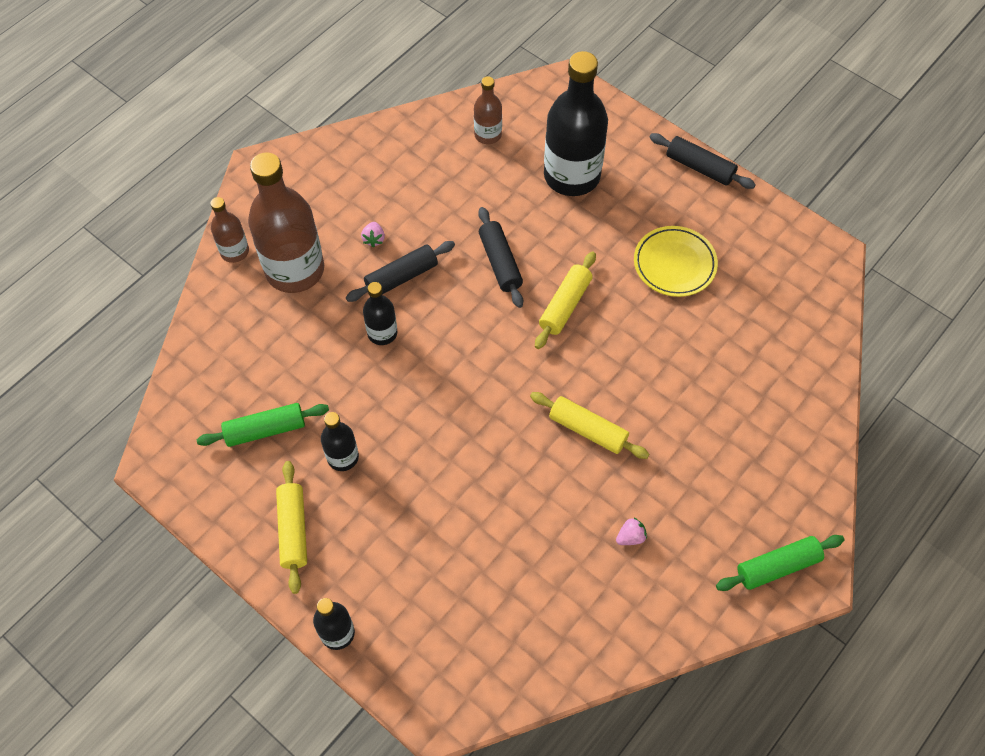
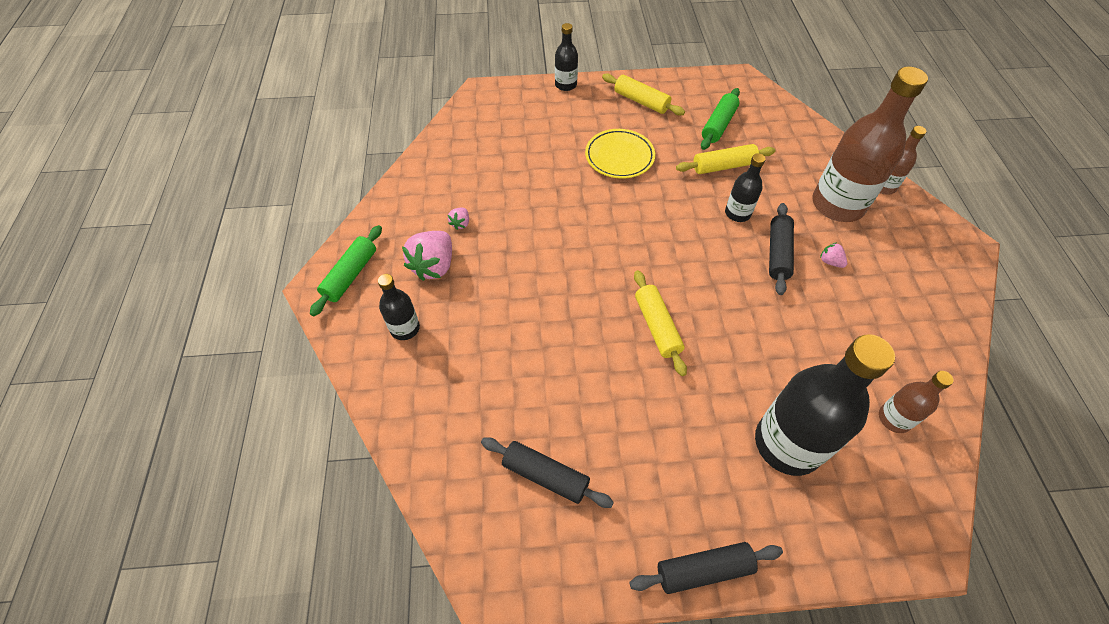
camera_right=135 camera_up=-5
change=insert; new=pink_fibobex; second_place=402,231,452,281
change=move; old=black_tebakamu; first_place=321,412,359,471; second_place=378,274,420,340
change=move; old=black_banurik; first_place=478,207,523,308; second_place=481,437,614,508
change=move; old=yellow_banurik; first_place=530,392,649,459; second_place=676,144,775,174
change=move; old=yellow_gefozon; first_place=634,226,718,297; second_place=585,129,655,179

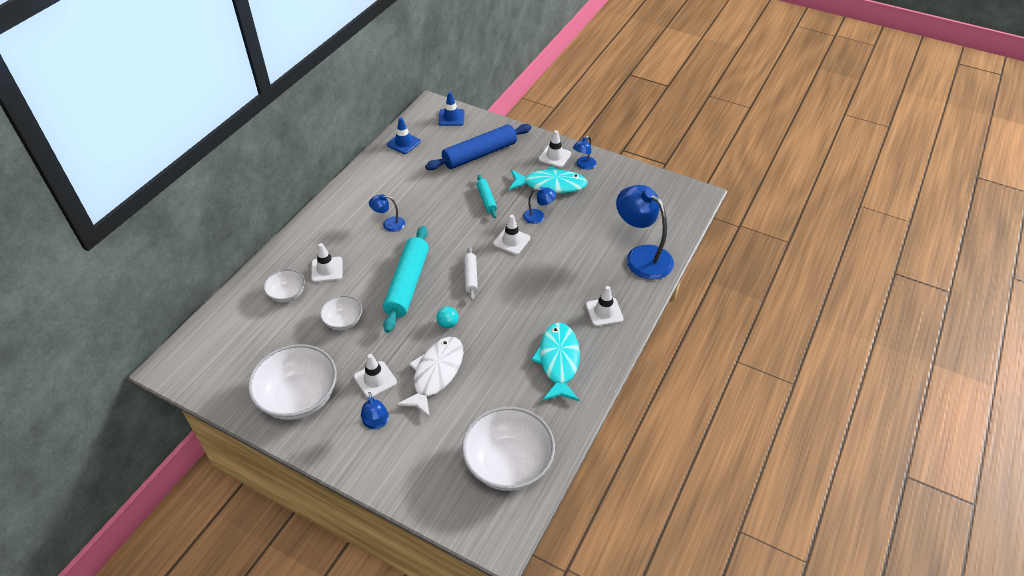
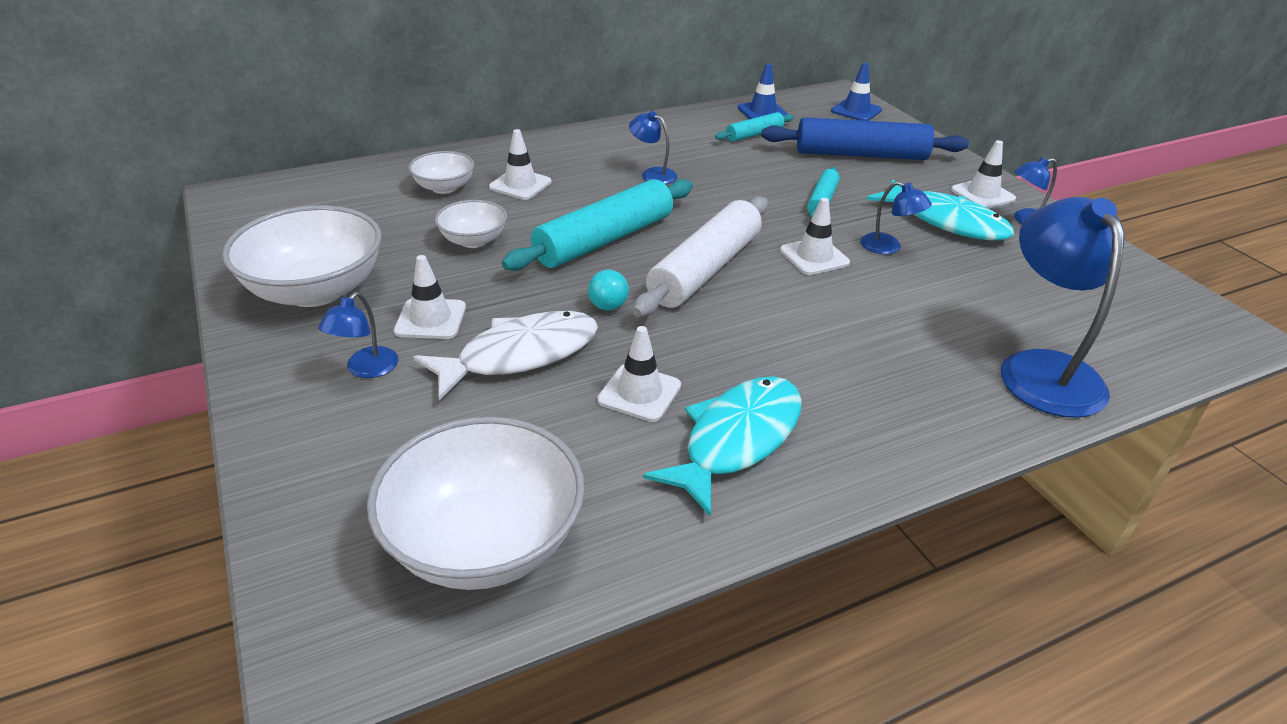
camera_right=35 camera_up=-10
change=insert; new=turquoise_banurik; second_place=715,112,794,142
change=move; old=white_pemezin; first_place=586,286,623,326; second_place=597,326,681,422
change=resize; old=white_banurik; first_place=464,247,478,300; second_place=633,197,768,317; factor=1.98

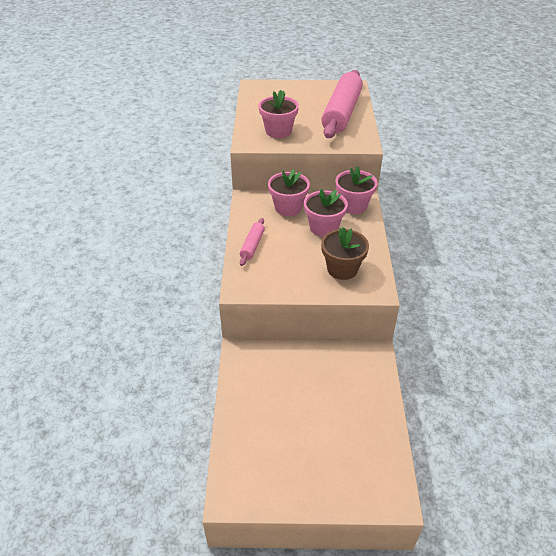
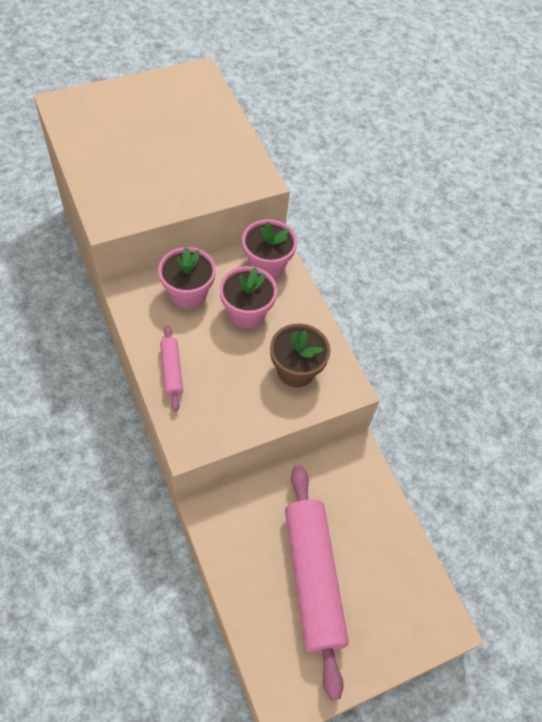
camera_right=-30 camera_up=15
change=delete; old=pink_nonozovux; first_place=258,90,299,138
change=move; old=pink_banurik; first_place=321,70,363,138; second_place=285,465,349,700

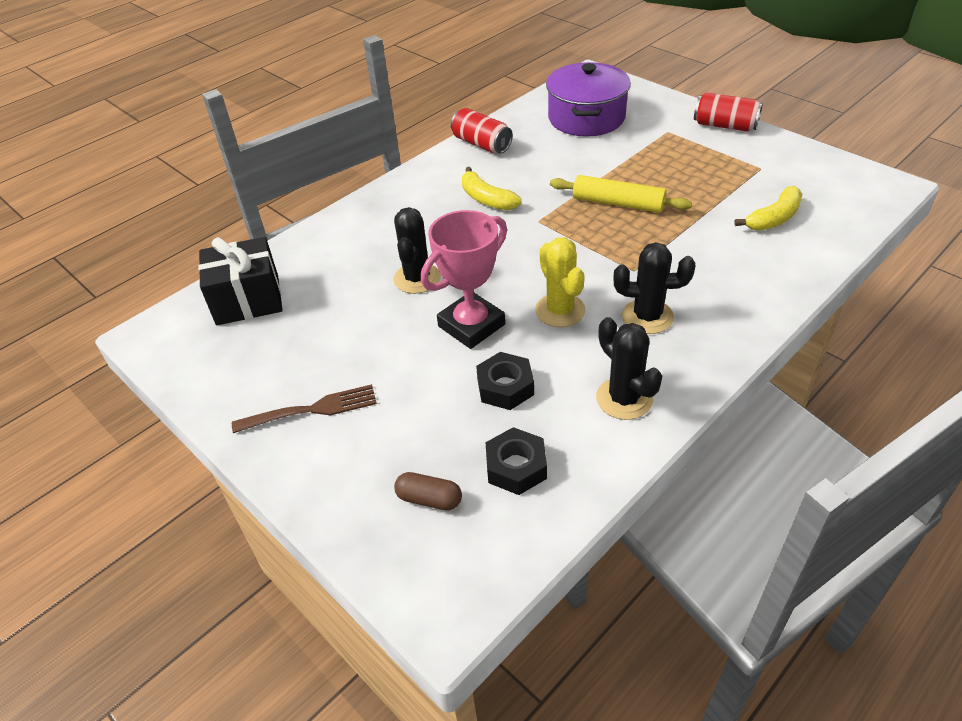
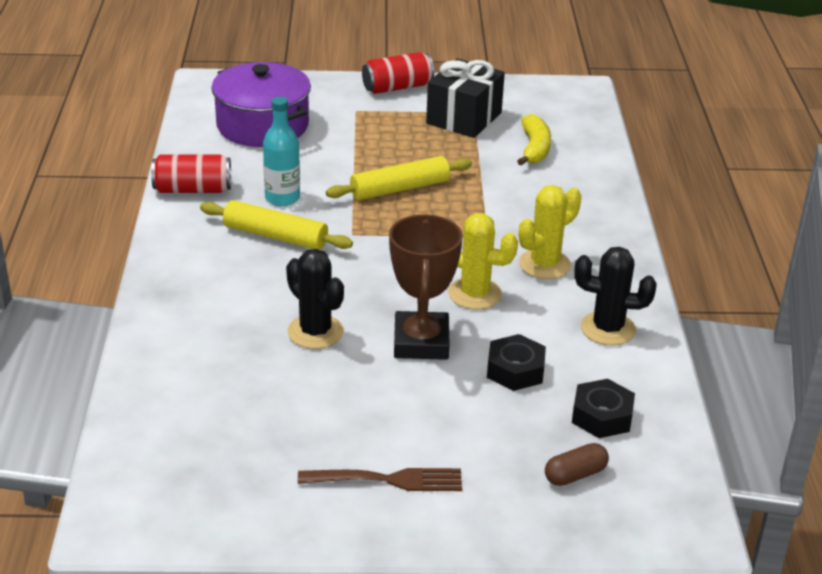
camera_right=-50 camera_up=-10
change=insert; new=turquoise_tebakamu; second_place=263,97,300,206
change=move; old=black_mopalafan; first_place=198,237,283,325; second_place=426,58,505,138
change=replace; old=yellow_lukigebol; new=yellow_banurik; first_place=462,167,522,210; second_place=200,200,353,250
change=recolor; old=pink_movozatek; new=brown_movozatek; first_place=421,210,507,349; second_place=389,214,463,360
change=recolor; old=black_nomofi; new=yellow_nomofi; first_place=614,242,696,334; second_place=519,185,581,279
change=rotate; old=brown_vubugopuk; first_place=232,384,377,433; second_place=298,468,462,491; degrees=60

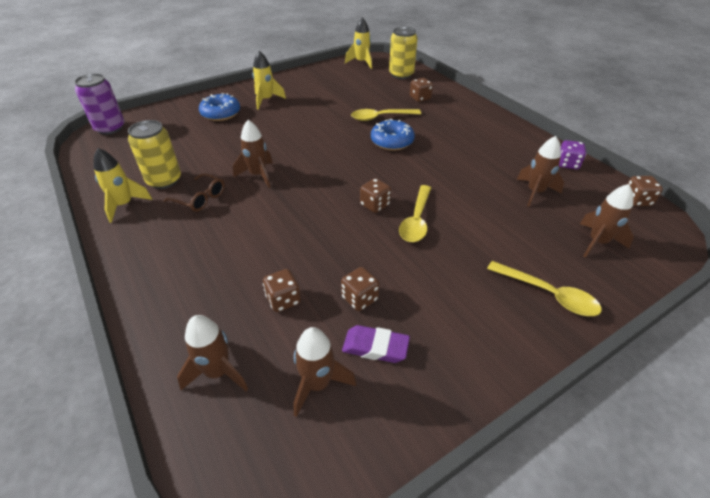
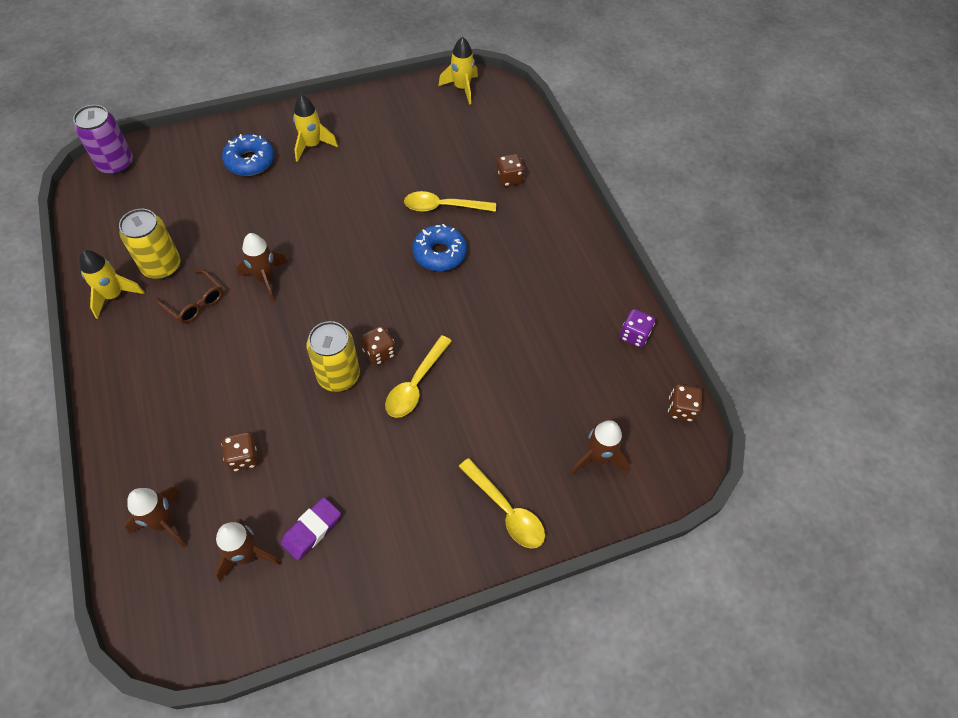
camera_right=10 camera_up=15
change=delete; old=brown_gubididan; first_place=341,267,379,311
change=delete; old=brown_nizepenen; first_place=517,136,564,207
change=move; old=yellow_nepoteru; first_place=389,27,418,79; second_place=306,321,360,392
change=rotate; old=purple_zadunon; first_place=342,325,410,363; second_place=281,497,341,560; degrees=-75

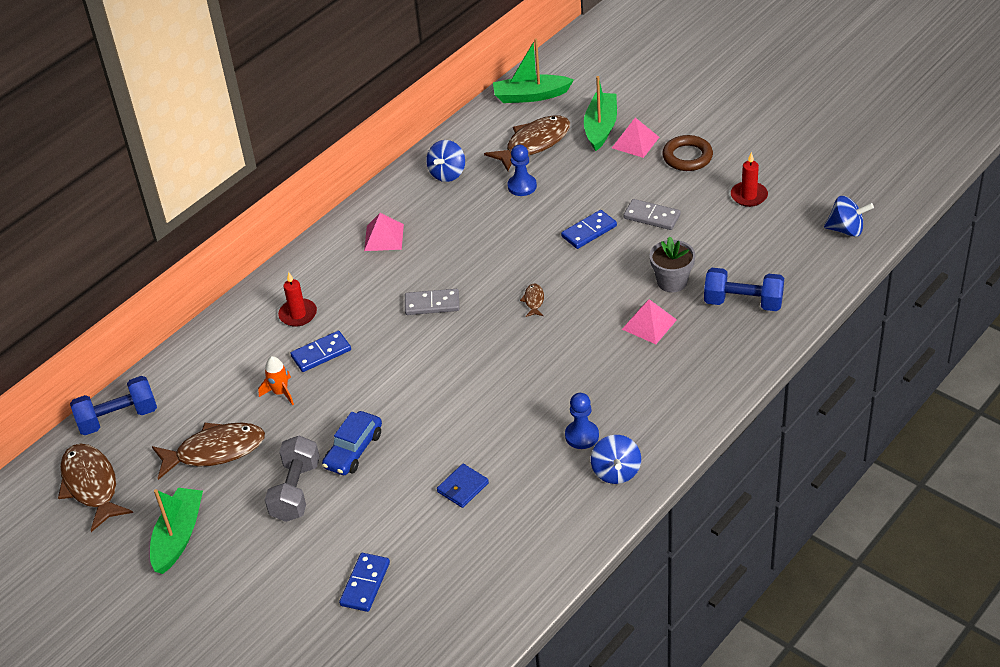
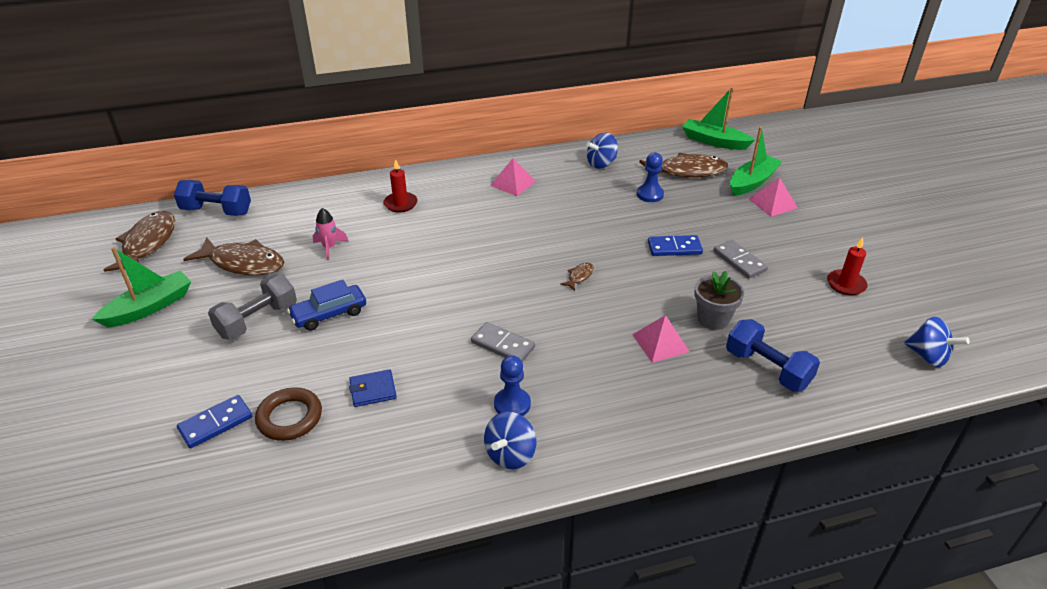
camera_right=30 camera_up=-5
change=delete; old=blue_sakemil; first_place=290,331,351,372
change=move; old=grey_sakemil; first_place=405,289,460,315; second_place=471,322,535,362
change=move; old=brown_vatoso; first_place=662,135,713,171; second_place=255,387,322,441
change=recolor; old=orange_nizepenen; new=pink_nizepenen; first_place=258,356,294,405; second_place=313,208,348,260

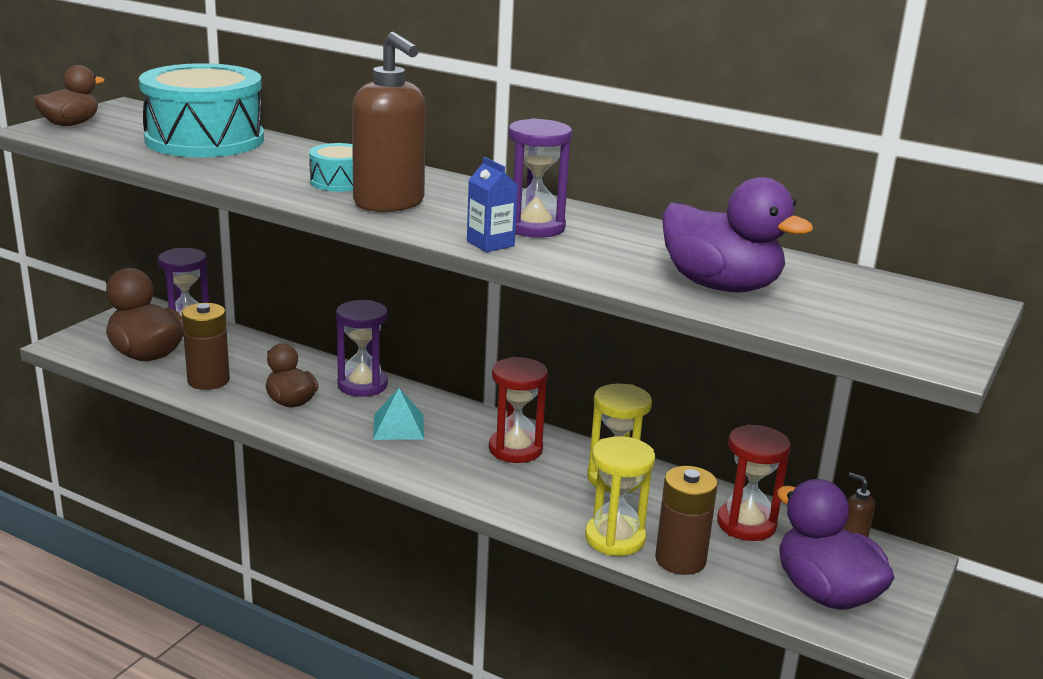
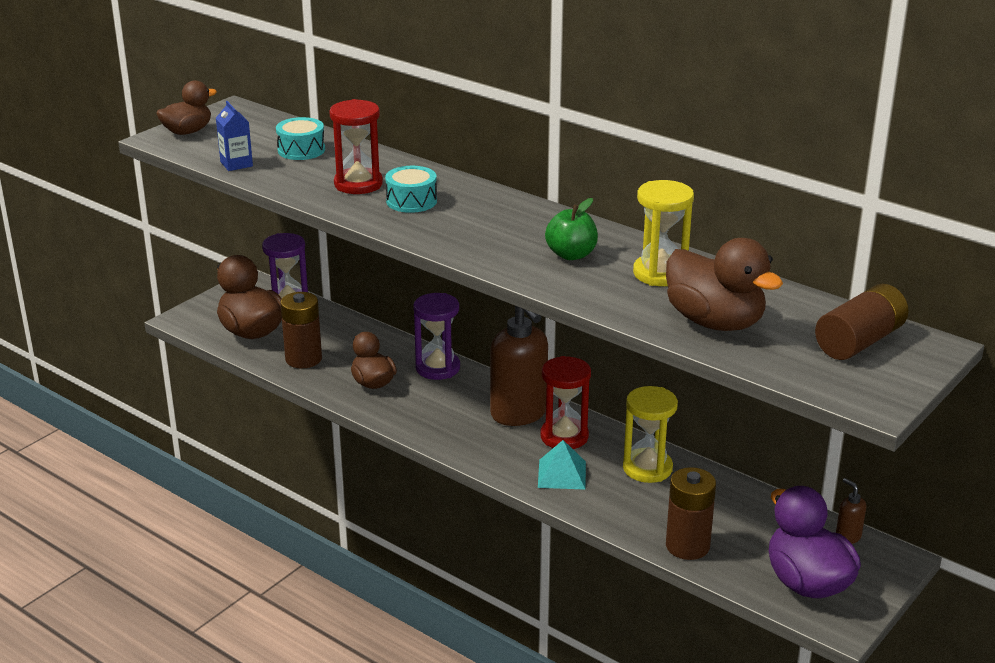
camera_right=10 camera_up=5
change=insert; new=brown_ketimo; second_place=815,284,909,360
change=move; old=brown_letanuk; first_place=352,32,426,212; second_place=490,306,548,426
change=move; old=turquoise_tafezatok; first_place=373,388,424,440; second_place=538,440,586,490
change=move; old=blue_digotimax; first_place=467,157,518,252; second_place=216,101,253,171
change=move; old=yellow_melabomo; first_place=585,436,655,556; second_place=633,180,694,286
change=move; old=red_melabomo; first_place=717,424,791,541; second_place=329,99,383,194
change=replace; old=purple_melabomo; new=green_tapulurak; first_place=508,118,572,238; second_place=545,198,598,260
change=recolor; old=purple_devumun; new=brown_devumun; first_place=662,177,813,292; second_place=666,238,783,331
change=resize; old=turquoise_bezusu; first_place=139,63,264,157; second_place=276,117,325,160; factor=0.46

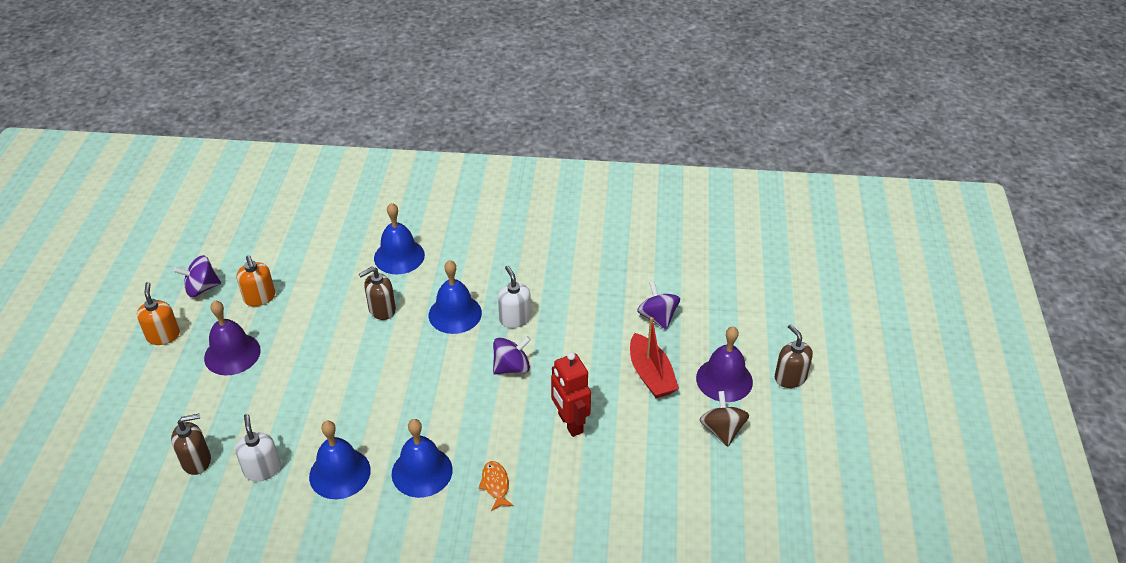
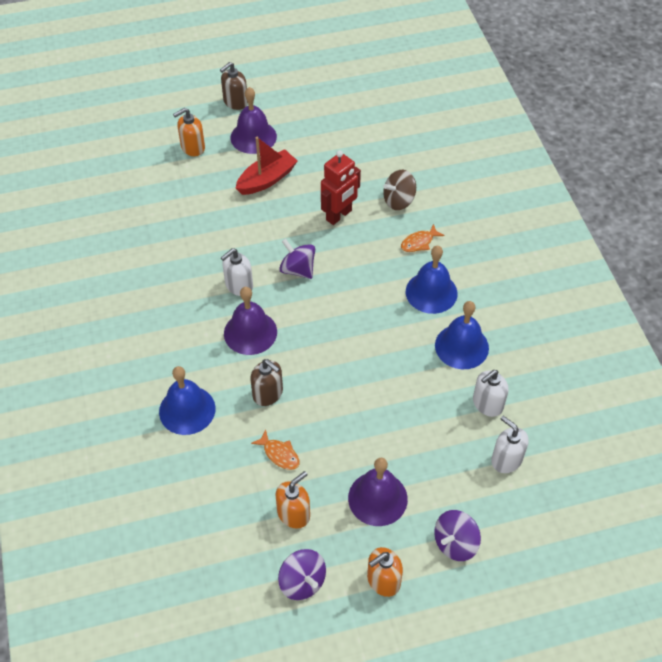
camera_right=-110 camera_up=10
change=insert; new=orange_letanuk; second_place=173,108,205,156
change=insert; new=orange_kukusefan; second_place=251,429,299,470
change=move; old=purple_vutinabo; first_place=637,281,680,330; second_place=434,510,481,561
change=move; old=brown_vutinabo; first_place=700,391,749,447; second_place=383,170,416,210
change=recolor; old=brown_letanuk; new=white_letanuk; first_place=171,414,211,475; second_place=491,416,529,473
change=recolor; old=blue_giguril; new=purple_giguril; first_place=429,260,482,334; second_place=224,287,277,355

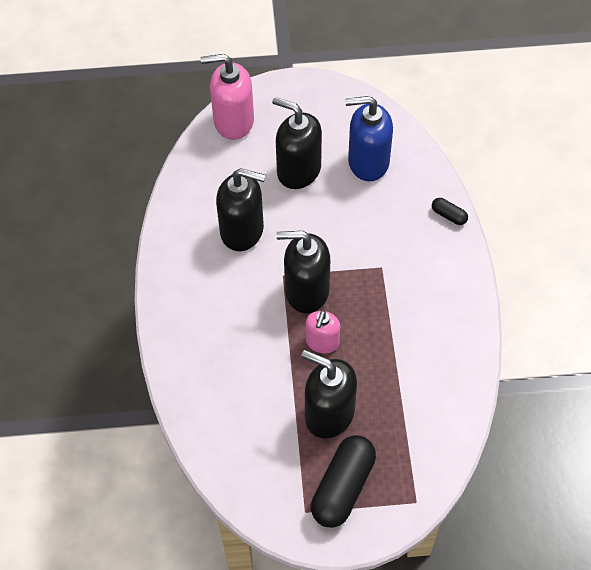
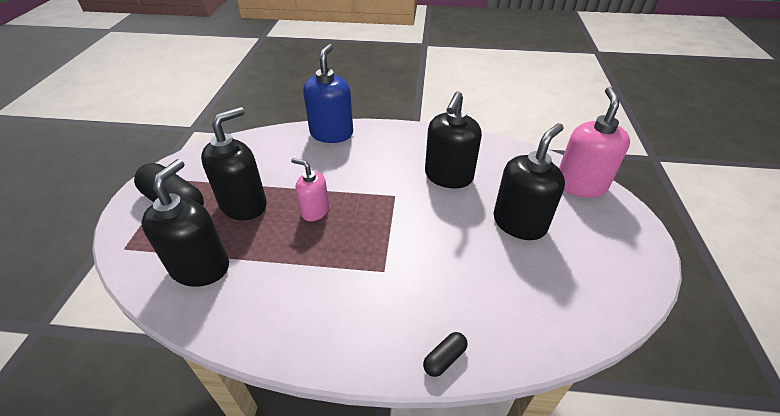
camera_right=100 camera_up=-15
change=move; old=black_letanuk; first_place=277,231,330,313; second_place=142,159,229,287
change=move; old=blue_letanuk; first_place=345,96,393,181; second_place=303,44,353,143

